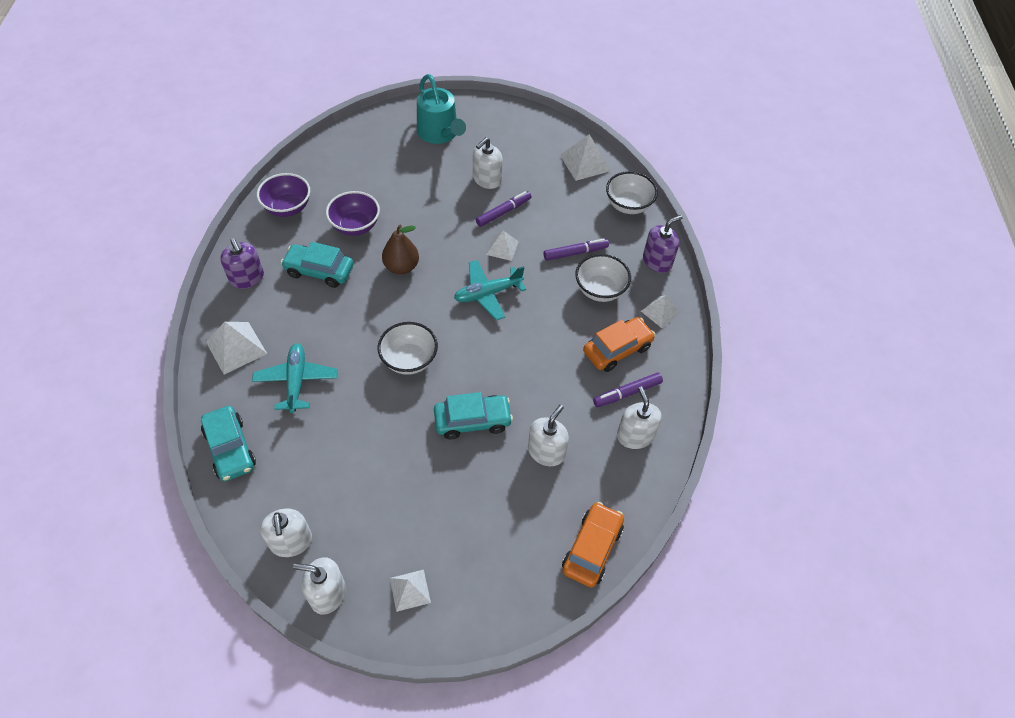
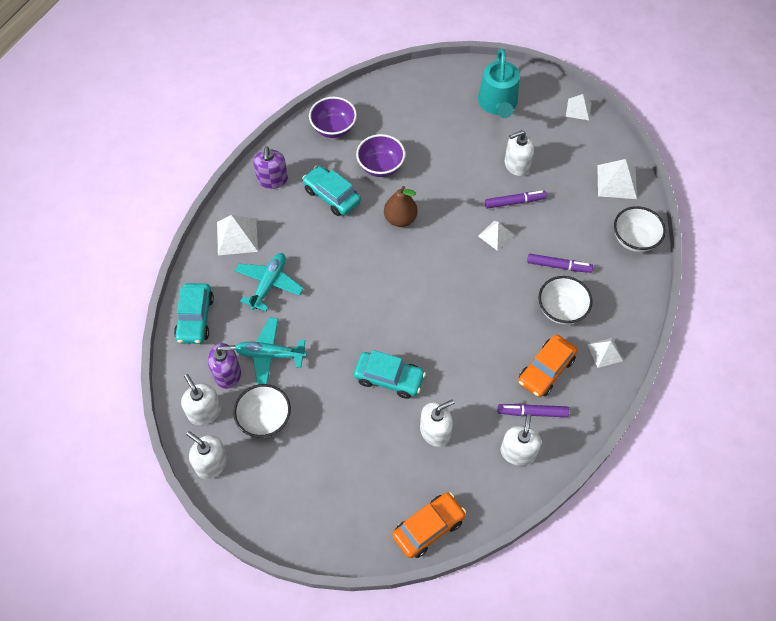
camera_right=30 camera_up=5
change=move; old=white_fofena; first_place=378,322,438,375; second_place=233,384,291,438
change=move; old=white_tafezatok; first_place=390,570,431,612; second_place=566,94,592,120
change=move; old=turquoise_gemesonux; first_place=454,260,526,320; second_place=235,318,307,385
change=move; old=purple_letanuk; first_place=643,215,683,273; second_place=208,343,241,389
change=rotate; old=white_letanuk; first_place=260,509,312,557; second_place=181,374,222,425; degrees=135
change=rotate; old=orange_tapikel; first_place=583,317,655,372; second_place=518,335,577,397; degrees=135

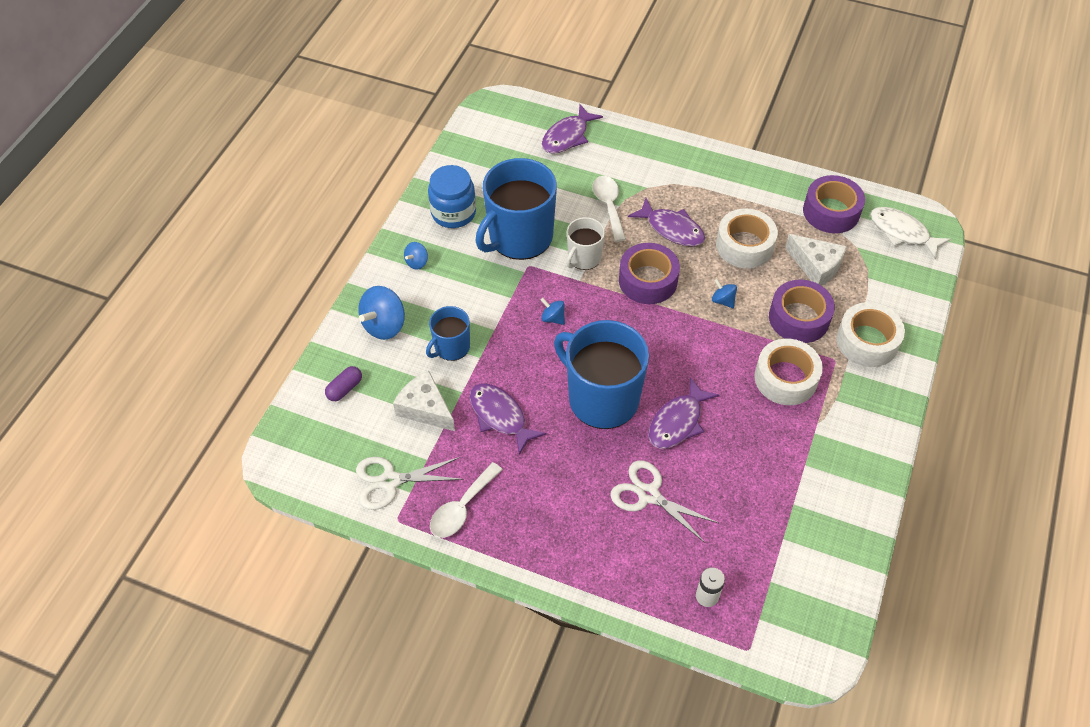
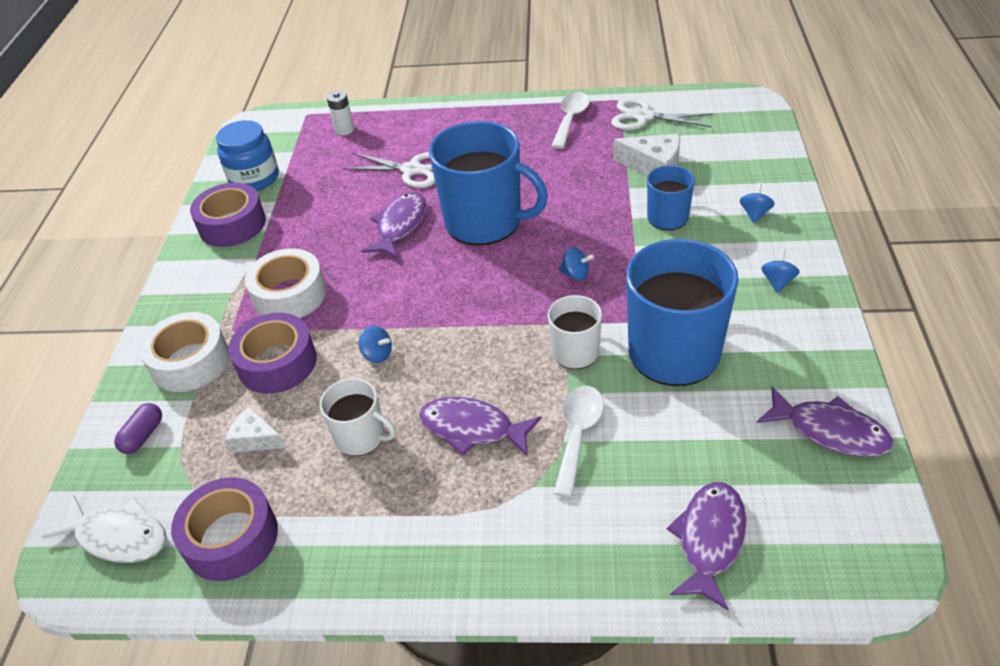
camera_right=165 camera_up=-10
change=move; old=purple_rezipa; first_place=325,366,362,401; second_place=114,403,162,454
change=move; old=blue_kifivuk; first_place=428,165,476,228; second_place=216,120,279,191
change=move; old=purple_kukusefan; first_place=470,384,546,455; second_place=757,387,894,457
change=move; old=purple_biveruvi; first_place=619,243,680,304; second_place=190,183,266,247
change=replace; old=white_biveruvi; new=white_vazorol; first_place=716,208,778,268; second_place=320,378,396,456
change=rotate; old=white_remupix; first_place=356,457,464,510; second_place=611,98,714,130; degrees=-135
change=rotate; old=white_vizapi; first_place=592,176,626,242; second_place=554,386,604,497; degrees=-135
change=resize; old=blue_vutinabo; first_place=358,286,405,340; second_place=740,182,775,223; factor=0.53
change=resize; old=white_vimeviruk; first_place=785,234,847,286; second_place=225,407,286,453; factor=0.65

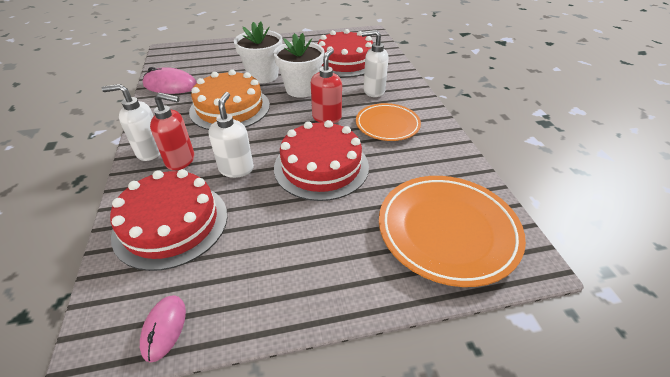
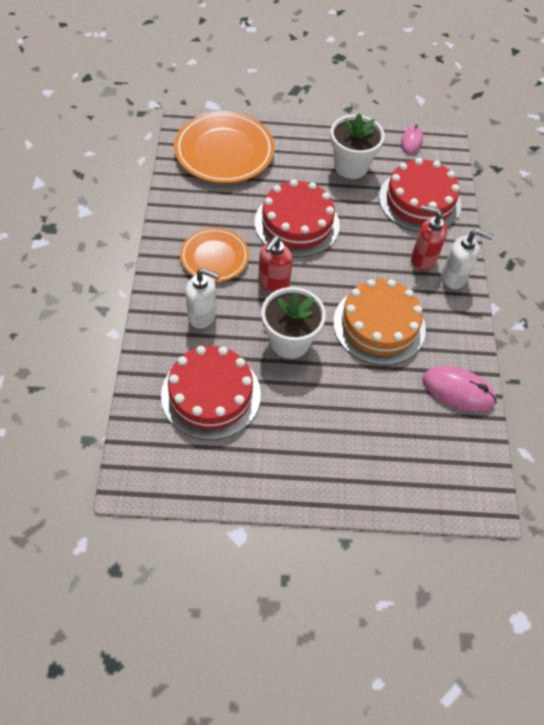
camera_right=-170 camera_up=15
change=delete; old=white_letanuk; first_place=208,92,254,178
change=move; old=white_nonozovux; first_place=234,21,282,83; second_place=330,113,385,179

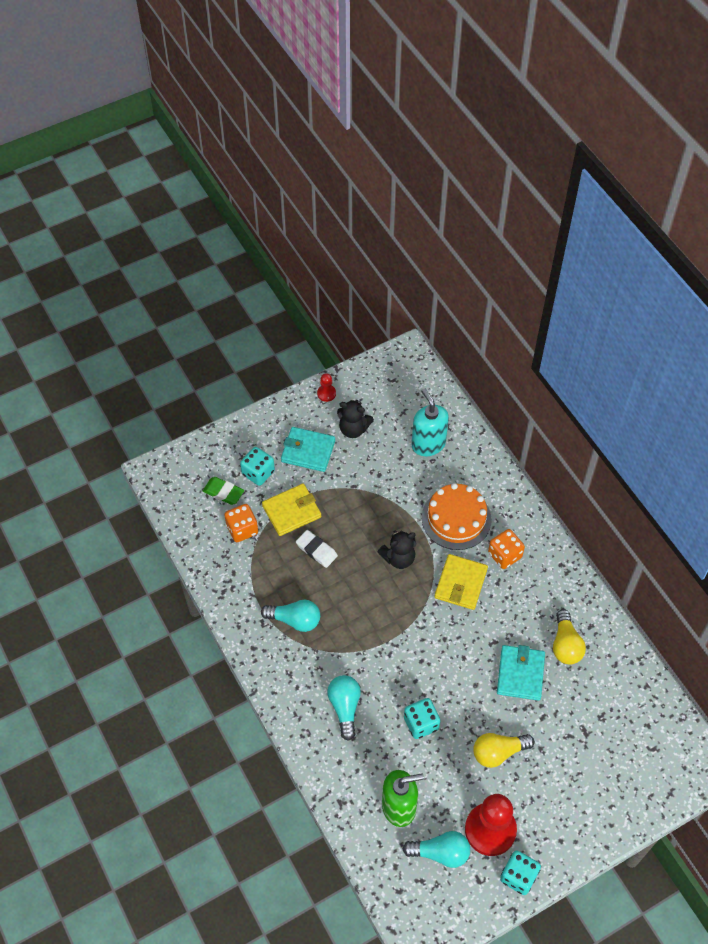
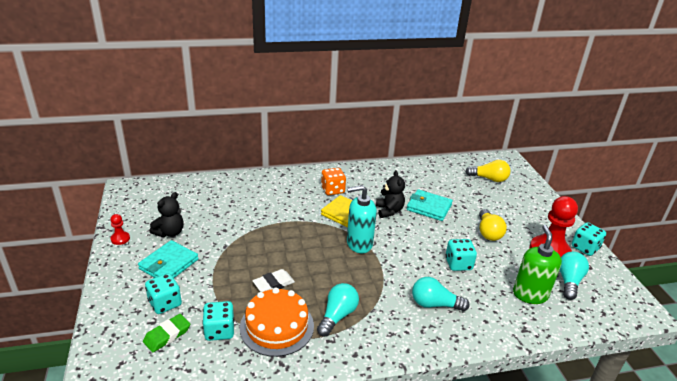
camera_right=-75 camera_up=-25
change=delete; old=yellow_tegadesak; first_place=262,484,321,536
change=move; old=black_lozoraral; first_place=378,531,416,569; second_place=376,170,405,218
change=move; old=turquoise_letanuk; first_place=412,388,449,456; second_place=347,185,377,253
change=move; old=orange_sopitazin; first_place=422,483,492,550; second_place=240,288,314,357
change=move; old=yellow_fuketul; first_place=553,609,586,665; second_place=465,160,511,182
change=recolor; old=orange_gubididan; new=turquoise_gubididan; first_place=224,504,258,542; second_place=202,301,234,341

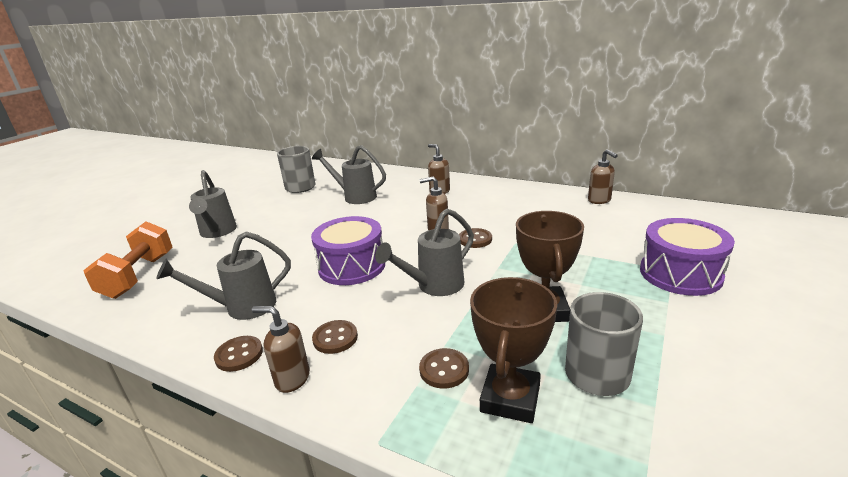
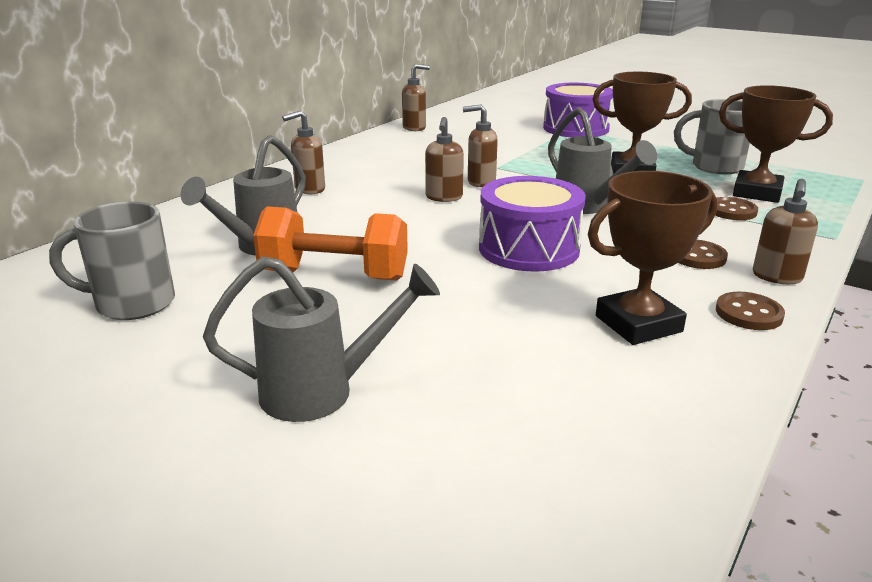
camera_right=-85 camera_up=0
change=move; old=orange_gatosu; first_place=83,221,173,299; second_place=253,206,408,281
change=replace; old=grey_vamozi; new=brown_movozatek; first_place=156,232,291,320; second_place=588,171,717,345
change=replace; old=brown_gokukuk; new=brown_letanuk; first_place=459,228,492,248; second_place=463,105,498,187

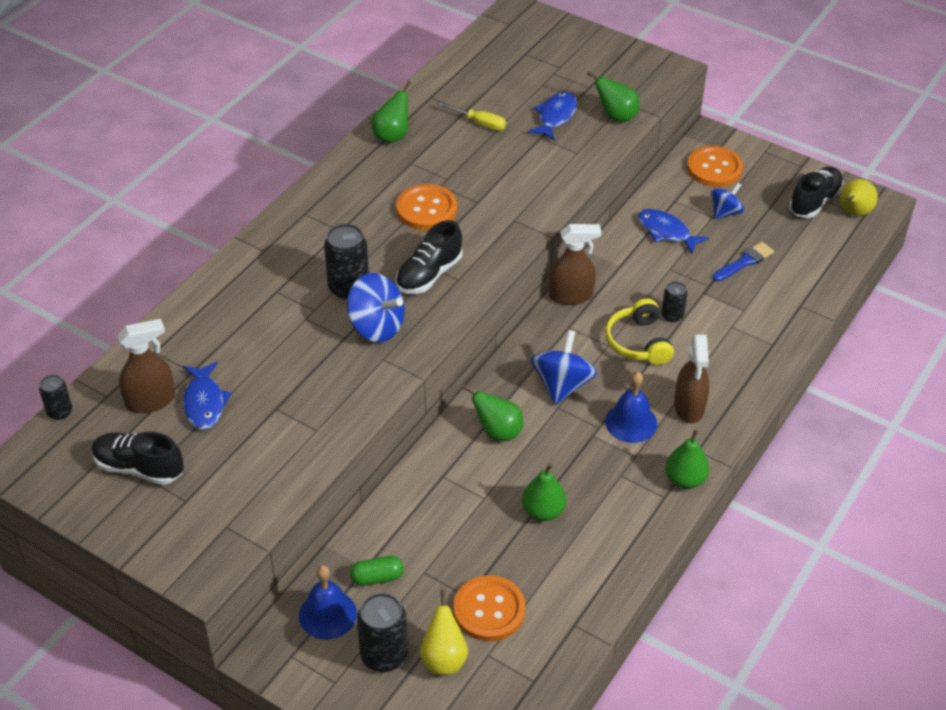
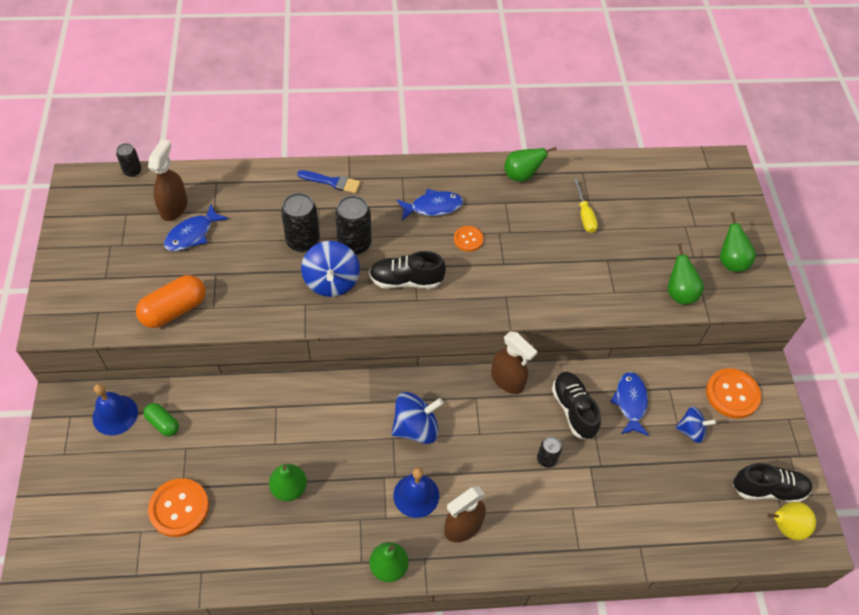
camera_right=50 camera_up=10
change=delete; old=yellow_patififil; first_place=420,590,468,675
change=delete; old=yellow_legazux; first_place=605,299,674,365
change=insert; new=orange_rezipa; second_place=136,275,206,328
change=move; old=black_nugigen; first_place=92,432,184,485; second_place=552,372,601,439
change=move; old=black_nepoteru; first_place=357,593,408,672; second_place=281,193,320,252
change=move; old=green_patififil; first_place=462,385,523,441; second_place=720,212,756,272
change=move; old=blue_kukusefan; first_place=527,92,577,141; second_place=397,189,463,220
change=move; old=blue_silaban; first_place=713,242,774,282; second_place=297,170,360,193
change=rotate; old=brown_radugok; first_place=117,319,175,413; second_place=148,139,187,221; degrees=-105
change=resize; old=orange_gokukuk; first_place=396,184,457,230; second_place=454,226,484,252; factor=0.57

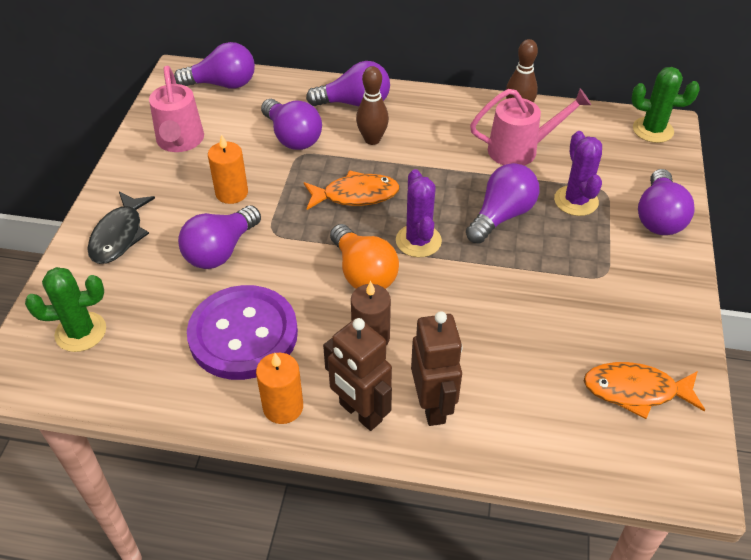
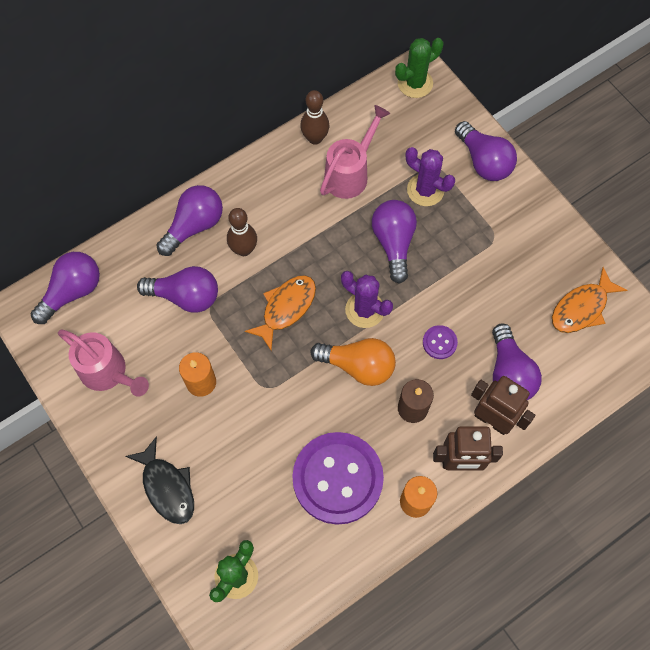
camera_right=-45 camera_up=20
change=insert; new=purple_gokukuk; second_place=423,325,458,359
change=move; old=purple_fuketul; first_place=178,205,261,269; second_place=492,323,542,400

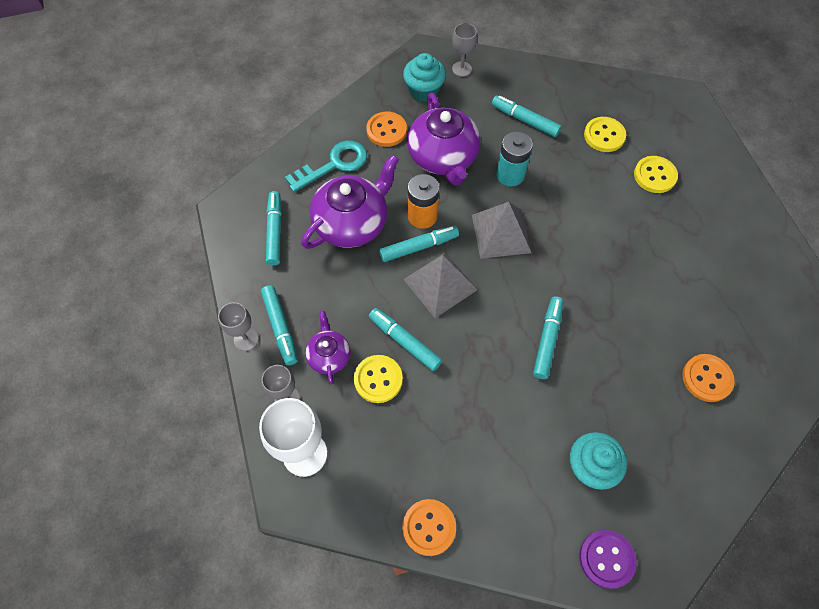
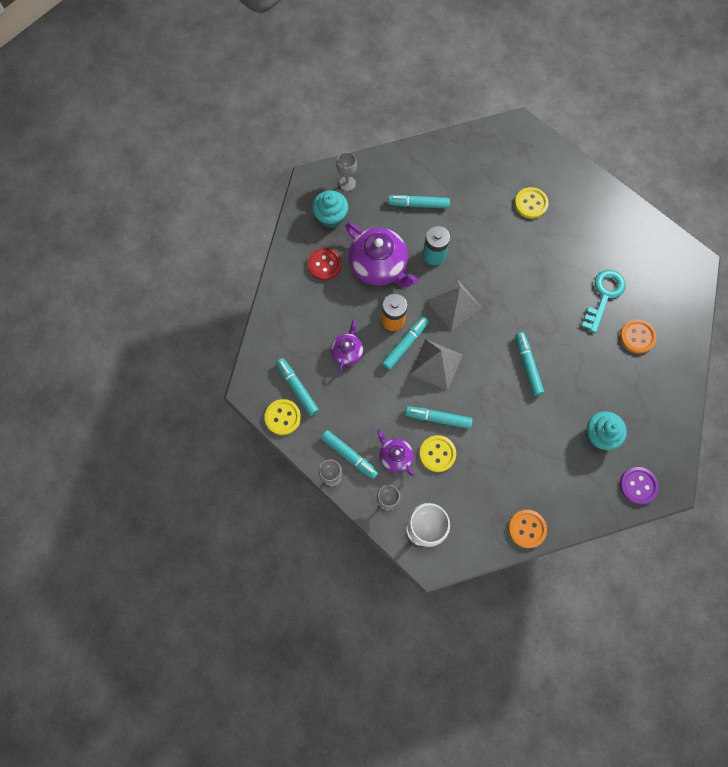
camera_right=-30 camera_up=10
change=move; old=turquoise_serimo; first_place=285,140,367,192; second_place=581,270,626,333
change=move; old=yellow_gokukuk; first_place=584,117,626,152; second_place=265,399,301,435
change=recolor; old=orange_gokukuk; new=red_gokukuk; first_place=366,112,407,147; second_place=308,248,342,280
change=resize; old=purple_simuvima; first_place=301,155,399,249; second_place=331,320,364,373; factor=0.53

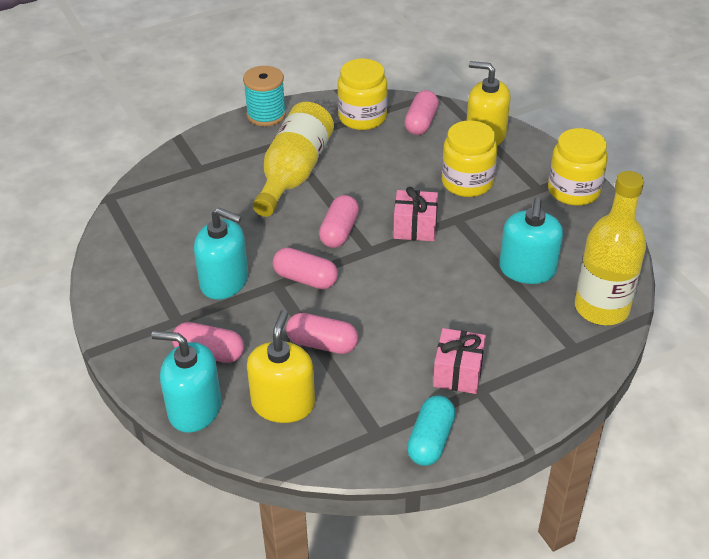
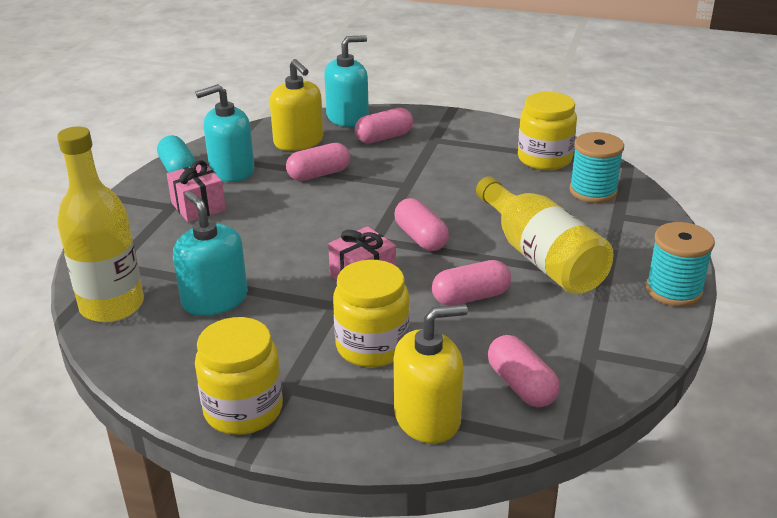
camera_right=135 camera_up=-10
change=insert; new=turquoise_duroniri; second_place=569,132,624,203
change=move; old=turquoise_letanuk; first_place=194,208,248,300; second_place=195,84,254,182
change=move; old=pink_rezipa; first_place=273,247,338,289; second_place=432,260,511,306
change=move; old=yellow_kifivuk; first_place=337,59,388,130; second_place=518,92,577,170

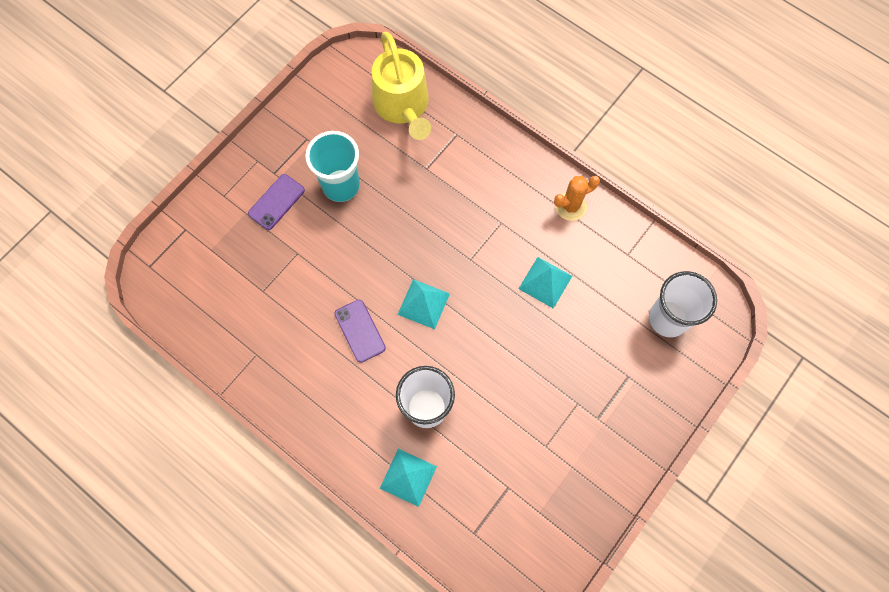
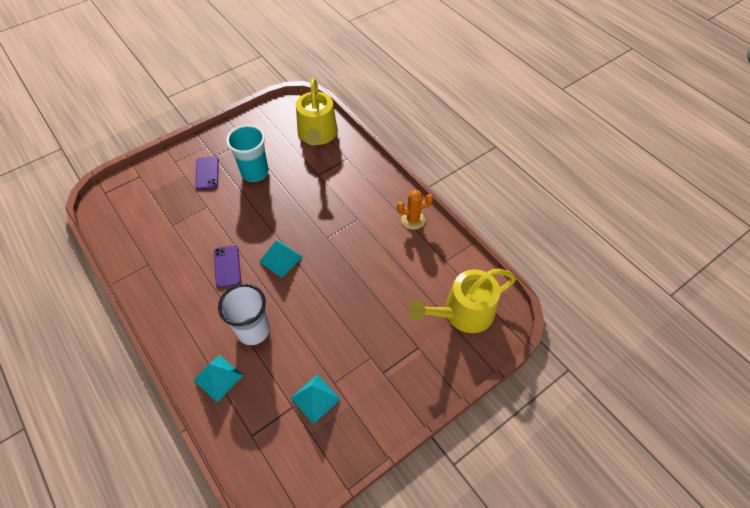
camera_right=15 camera_up=-15
change=move; old=turquoise_tafezatok; first_place=518,257,572,309; second_place=290,374,341,424
change=replace; old=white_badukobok; new=yellow_vamozi; first_place=649,271,717,338; second_place=409,269,516,333
change=rotate; old=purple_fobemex; first_place=248,174,305,230; second_place=195,156,219,190; degrees=-60

